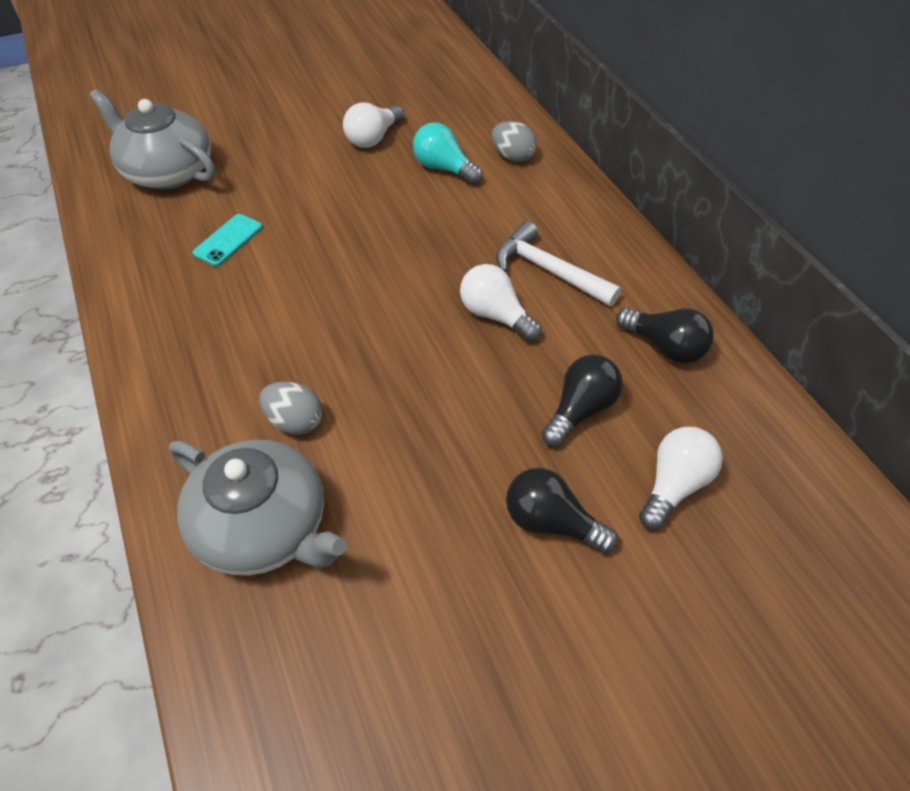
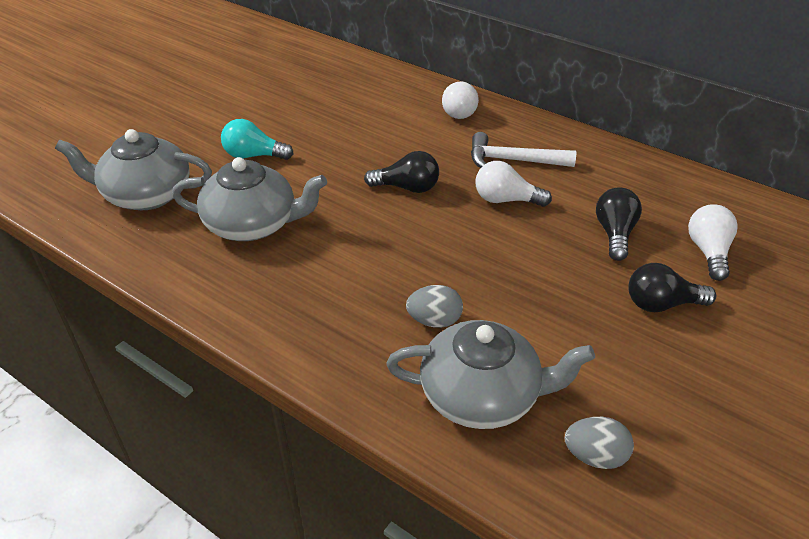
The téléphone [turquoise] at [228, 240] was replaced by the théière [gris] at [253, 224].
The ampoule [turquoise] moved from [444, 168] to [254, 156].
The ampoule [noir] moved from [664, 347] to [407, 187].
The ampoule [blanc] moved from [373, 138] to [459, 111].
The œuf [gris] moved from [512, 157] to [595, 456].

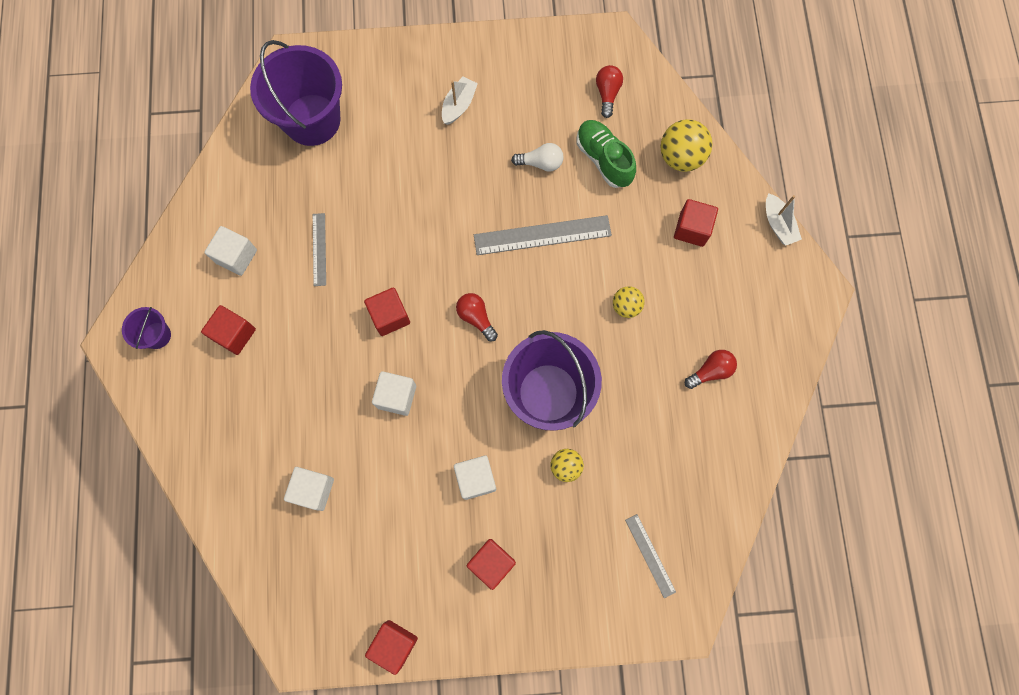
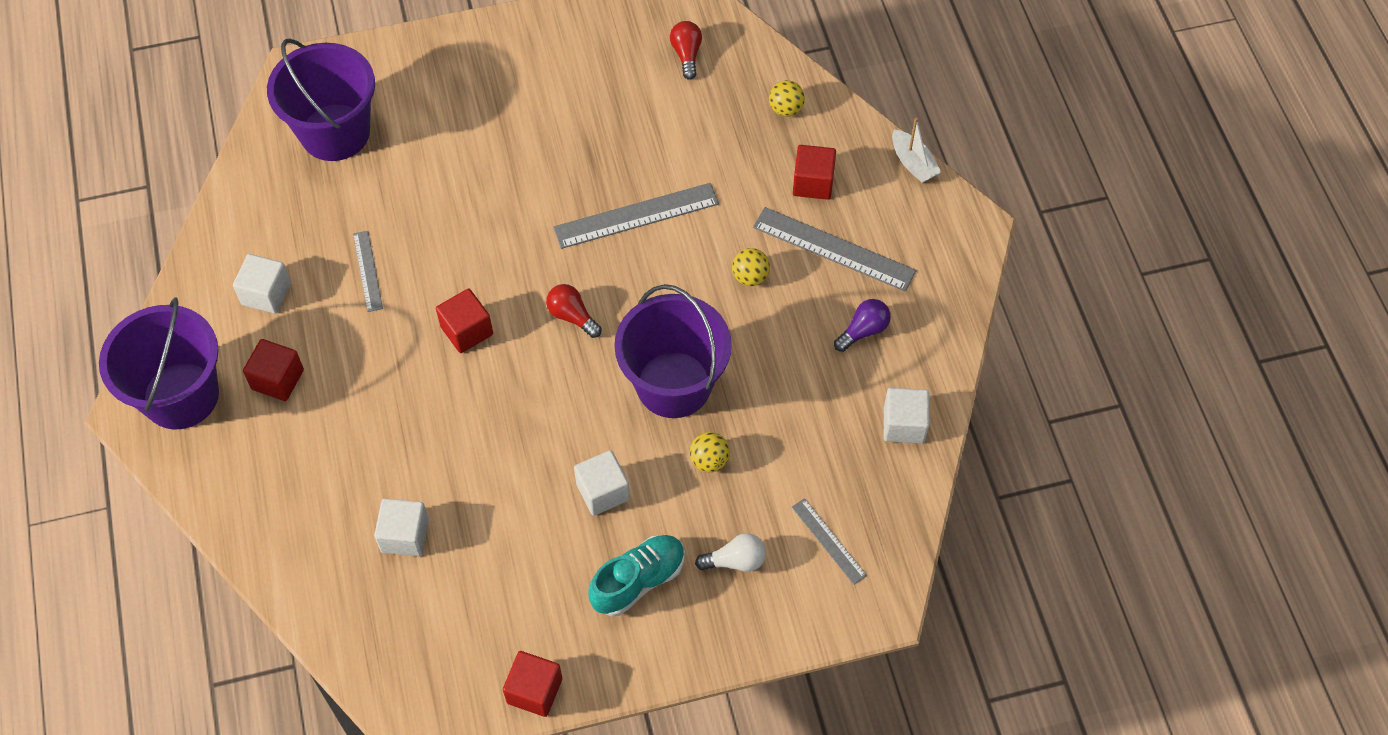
The seau [violet] at [157, 335] changed to 2.17 times the size.
The cube [rouge] at [491, 563] was replaced by the chaussure [turquoise] at [638, 581].
The ampoule [blanc] moved from [541, 163] to [735, 561].
The règle [gris] at [833, 249] appeared.
The balle [jaune] at [680, 157] changed to 0.60 times the size.
The ampoule [rouge] at [710, 371] became the ampoule [violet] at [863, 331].
The cube [blanc] moved from [396, 396] to [904, 425].
The bateau [blanc] at [459, 105] disappeared.
The chaussure [vert] at [603, 159] disappeared.

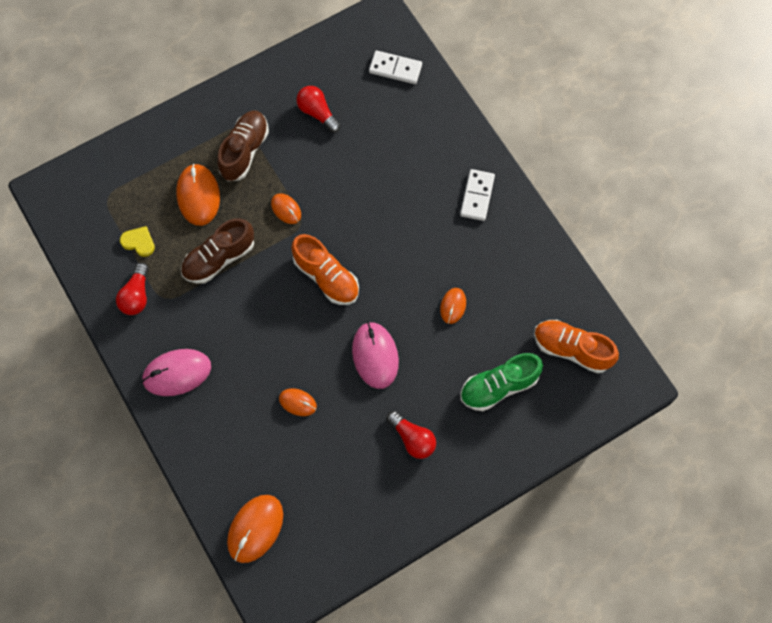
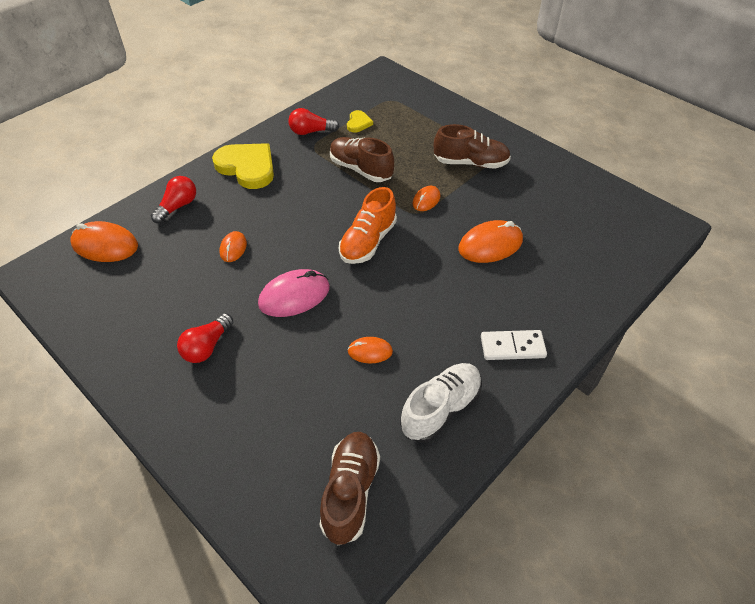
The ampoule [rouge] moved from [317, 113] to [178, 206].
The souris [rose] at [177, 373] was replaced by the cœur [jaune] at [247, 167].
The chaussure [orange] at [571, 349] became the chaussure [marron] at [350, 492].
The chaussure [blanc] at [441, 409] appeared.
The souris [orange] moved from [198, 196] to [490, 245].
The domino [blanc] at [395, 69] disappeared.
The chaussure [vert] at [499, 386] disappeared.

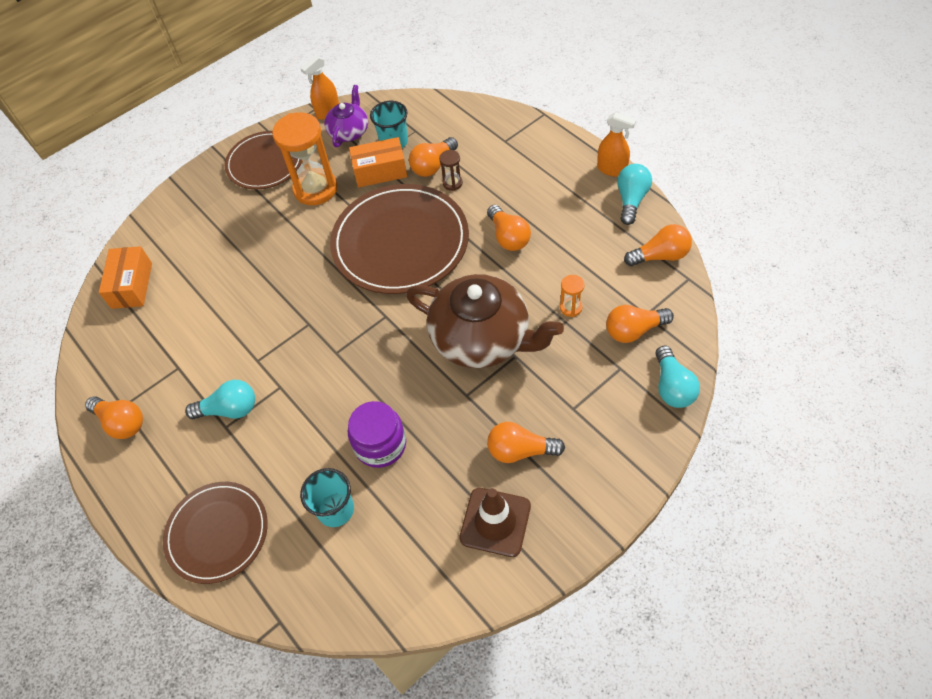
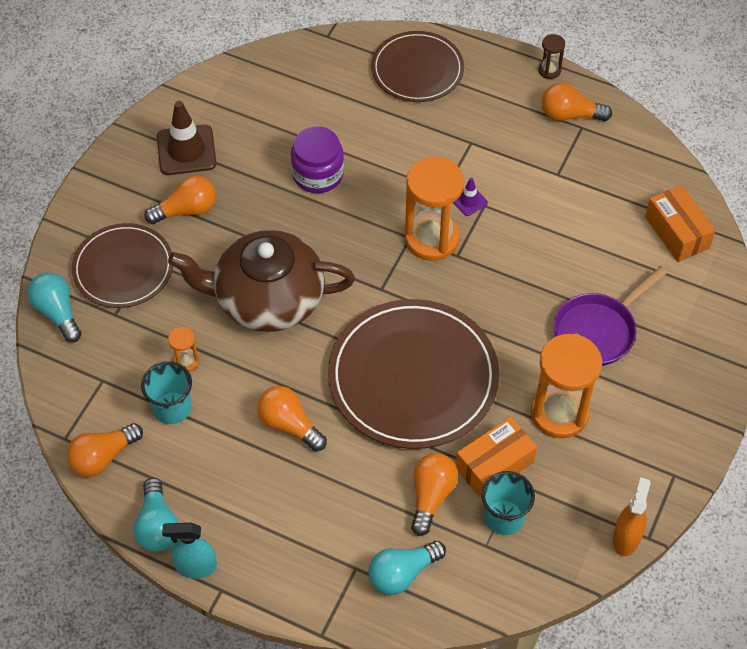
The assiette [marron] moved from [265, 163] to [123, 268].
The gobelet [turquoise] moved from [335, 509] to [172, 408].
The vaporisateur [orange] at [612, 169] became the vaporisateur [turquoise] at [195, 566].
The ampoule [turquoise] moved from [229, 409] to [402, 573].
The sablier [orange] at [431, 239] appeared.
The cône de chantier [violet] at [469, 201] appeared.
The sablier [marron] moved from [452, 183] to [549, 70].
The poêle [violet] at [598, 330] appeared.
The théière [violet] at [349, 131] disappeared.
The ampoule [orange] at [634, 330] disappeared.

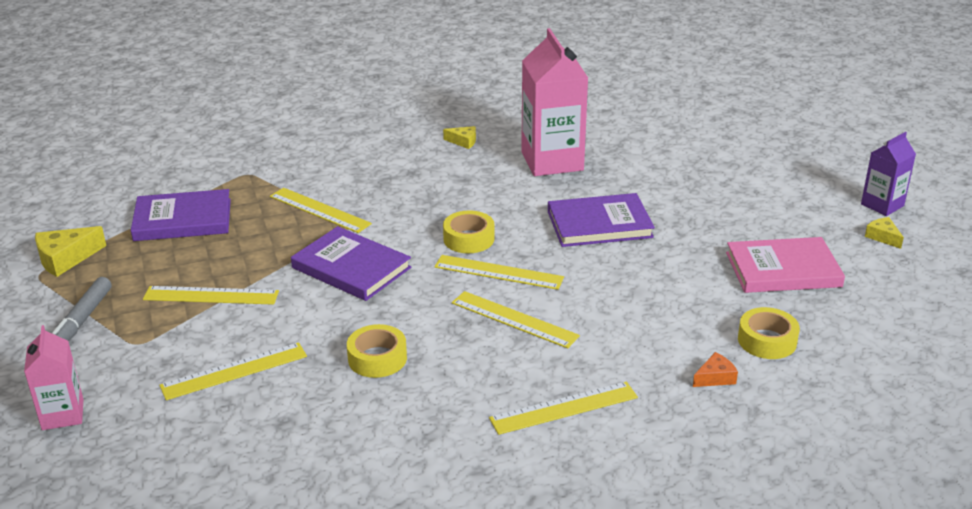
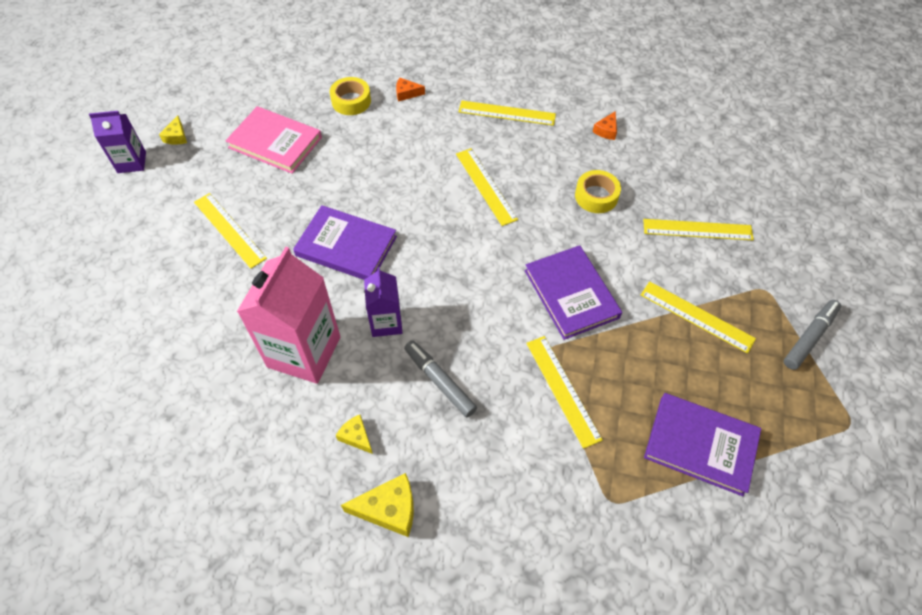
The règle [jaune] moved from [498, 272] to [229, 230].
The fromage [jaune] moved from [66, 259] to [389, 509].
The brique de lait [violet] at [386, 322] appeared.
The feutre [gris] at [439, 381] appeared.
The fromage [orange] at [606, 130] appeared.
The brique de lait [rose] at [62, 414] disappeared.
The ruban adhésif [jaune] at [469, 239] disappeared.

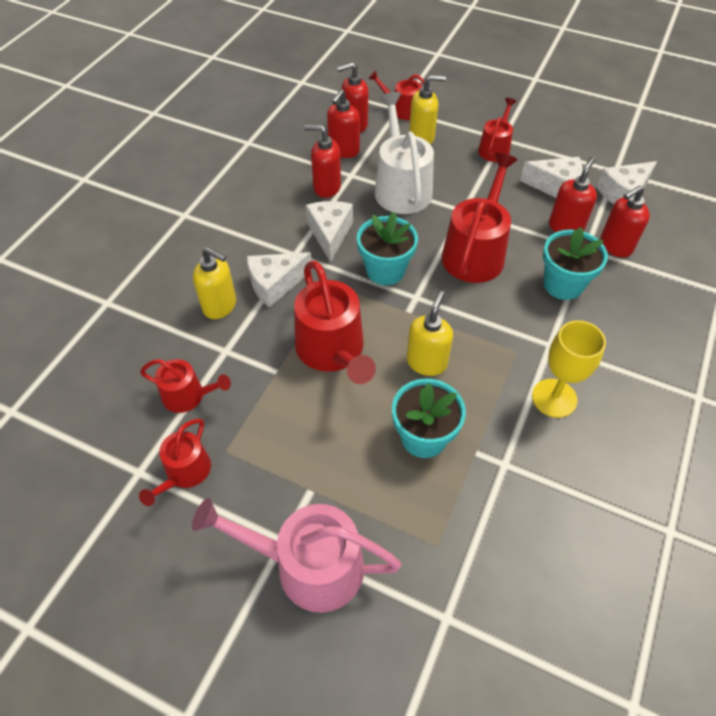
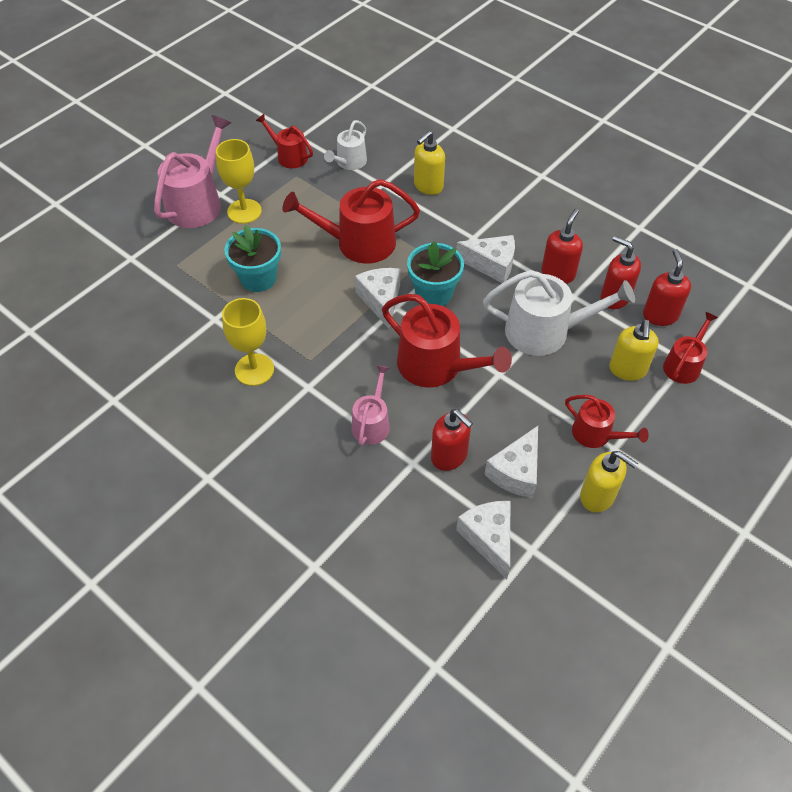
The verre à pied [jaune] at [244, 211] appeared.
The arrosoir [rouge] at [188, 396] became the arrosoir [blanc] at [349, 162].
The pot de fleurs [turquoise] at [563, 284] was replaced by the arrosoir [rose] at [372, 423].
The fromage [blanc] moved from [275, 284] to [381, 300].
The distributeur de savon [jaune] moved from [426, 362] to [597, 496].
The distributeur de savon [rouge] at [615, 246] disappeared.

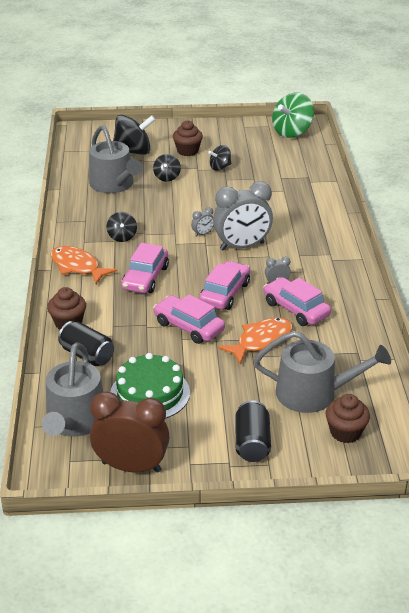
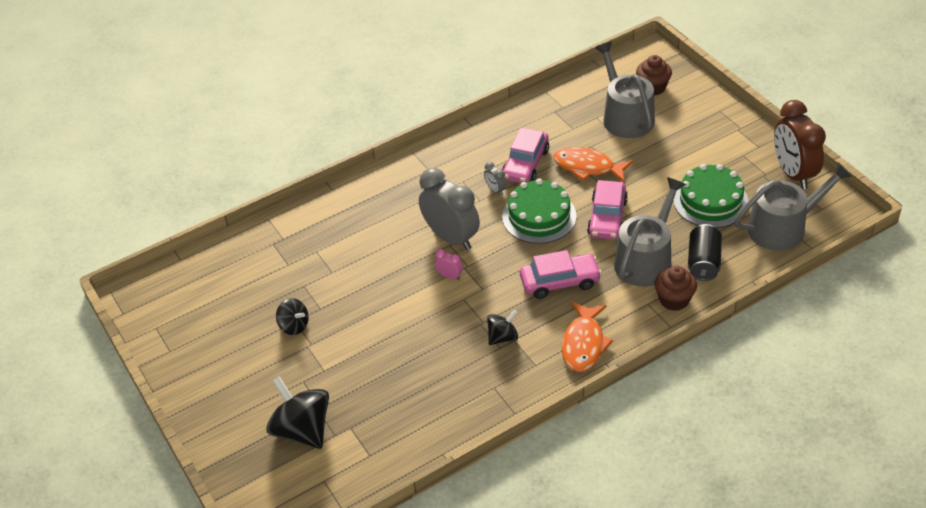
The réveil [gris] at [202, 234] became the réveil [rose] at [449, 276].
The voiture [rose] at [225, 293] was replaced by the gâteau [vert] at [539, 216].
The arrosoir [gris] moved from [114, 184] to [646, 259].
The toupie [noir] at [167, 177] disappeared.
The muffin [marron] at [187, 151] disappeared.
The canette [noir] at [252, 443] disappeared.
The toupie [vert] at [292, 132] disappeared.

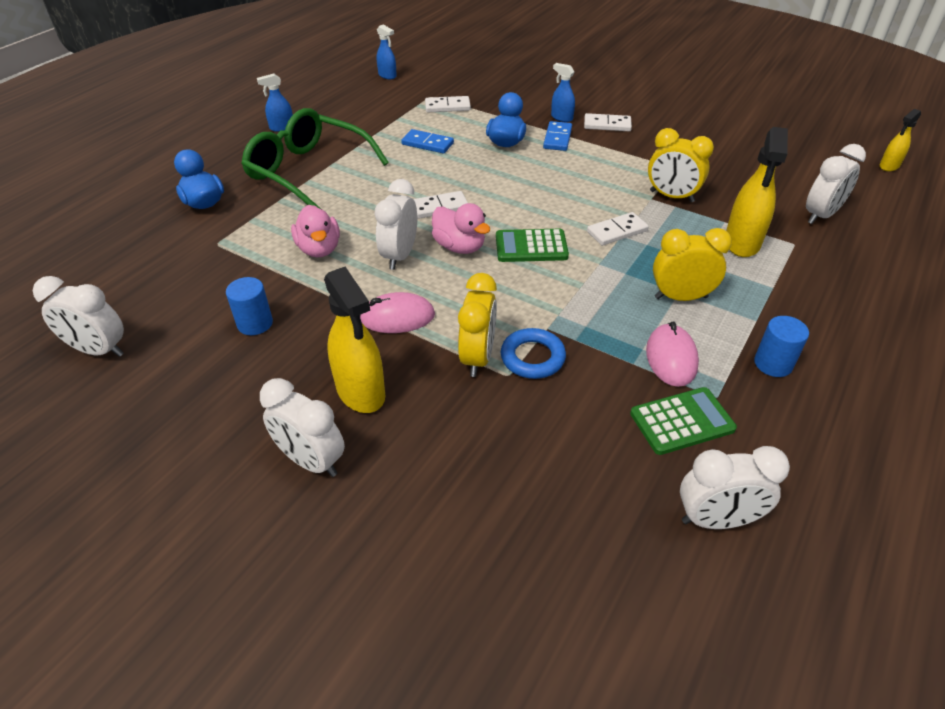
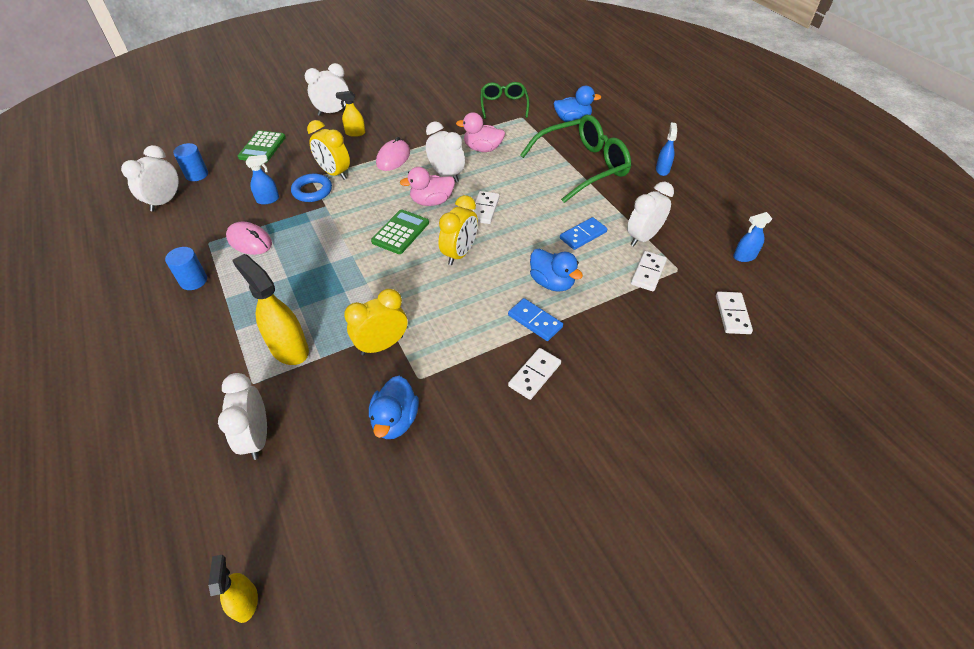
The cylindre [bleu] moved from [255, 323] to [197, 174].
The calculatrice [vert] moved from [682, 421] to [262, 147].
The vaporisateur [bleu] moved from [561, 117] to [268, 200].
The vaporisateur [jaune] at [361, 392] changed to 0.55 times the size.
The canard [bleu] at [395, 420] appeared.
The réveil [jaune] moved from [681, 297] to [459, 254].
The lunettes [vert] at [504, 105] appeared.
The réveil [blanc] moved from [99, 350] to [643, 237].
The domino [blanc] moved from [617, 231] to [732, 314].

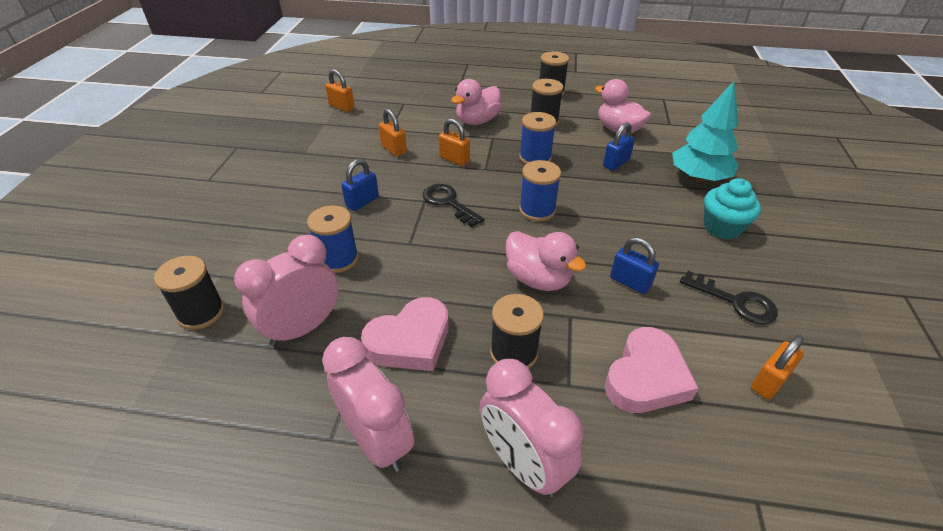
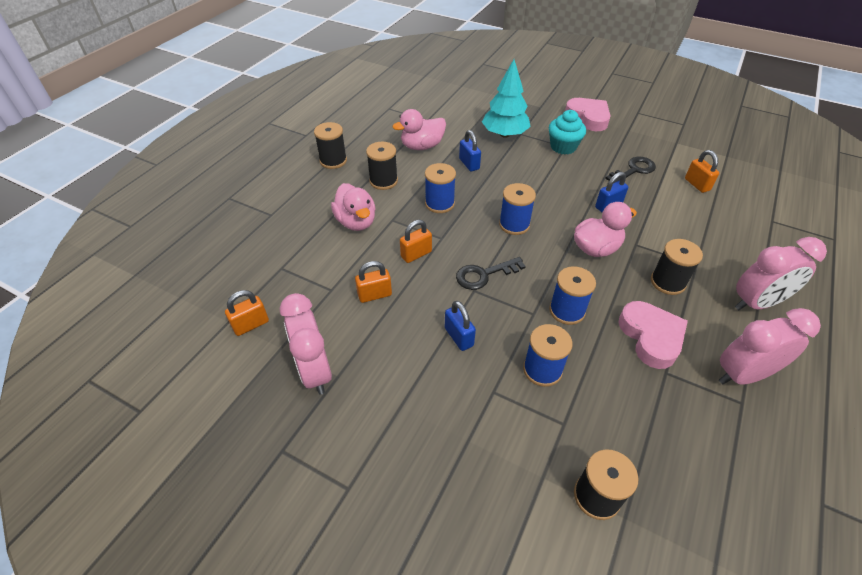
The réveil [rose] moved from [302, 328] to [315, 371].
The bobine [bleu] at [567, 311] appeared.
The cœur [rose] moved from [646, 377] to [588, 118].

